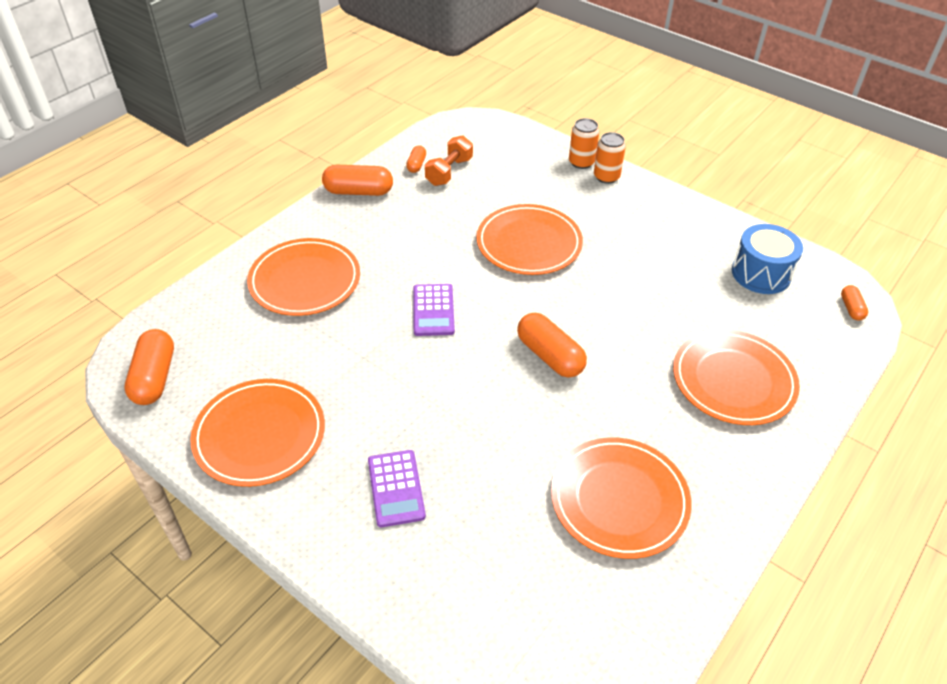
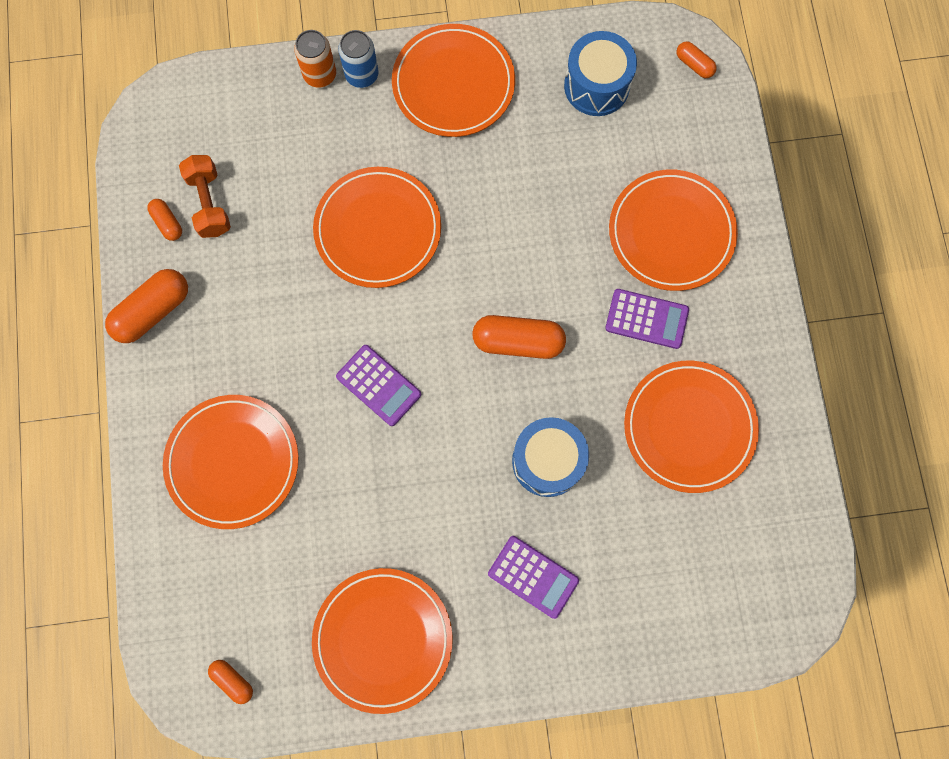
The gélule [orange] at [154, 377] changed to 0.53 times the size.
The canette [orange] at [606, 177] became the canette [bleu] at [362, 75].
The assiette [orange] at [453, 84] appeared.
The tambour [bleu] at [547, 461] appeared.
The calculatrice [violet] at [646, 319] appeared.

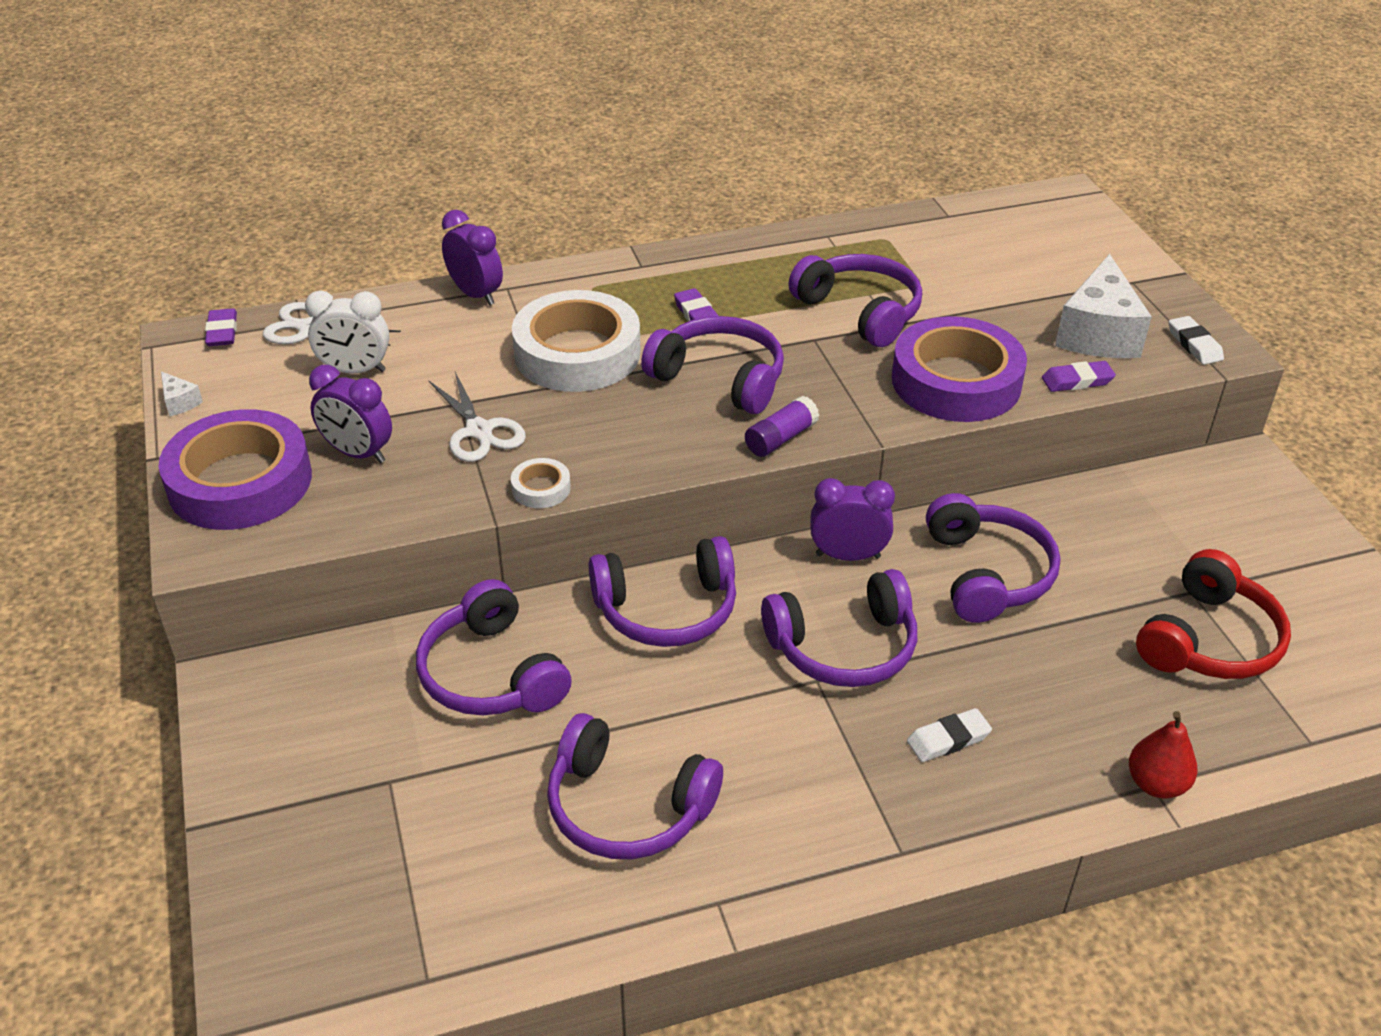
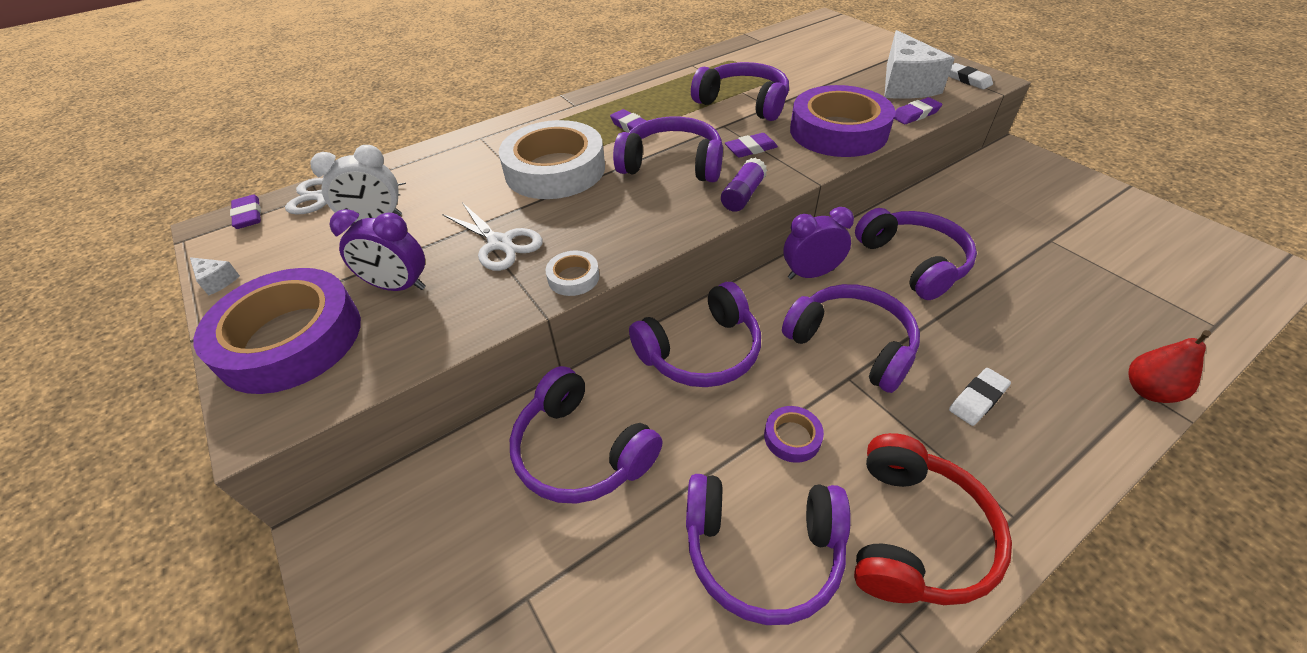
The gomme [violet] at [750, 149] appeared.
The ruban adhésif [violet] at [792, 437] appeared.
The casque audio [violet] at [843, 646] turned 105 degrees counterclockwise.
The casque audio [rouge] moved from [1208, 640] to [914, 534].
The réveil [violet] at [476, 294] disappeared.

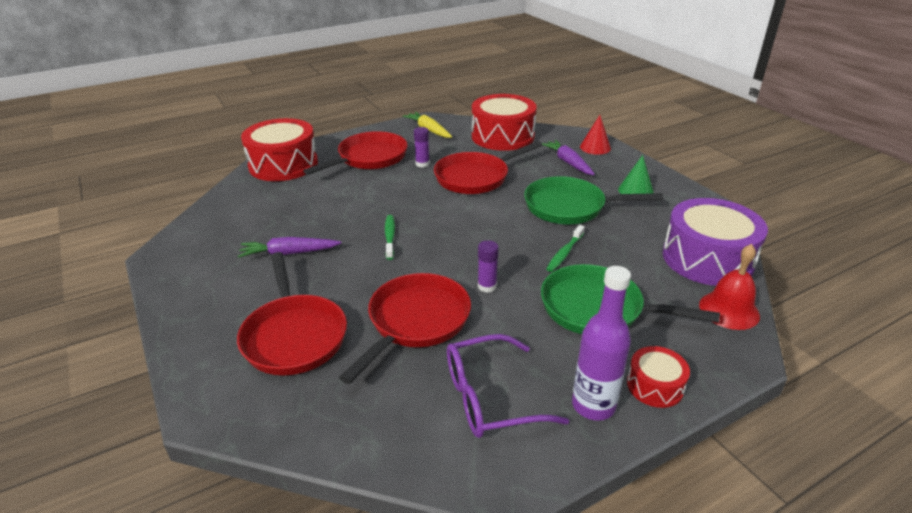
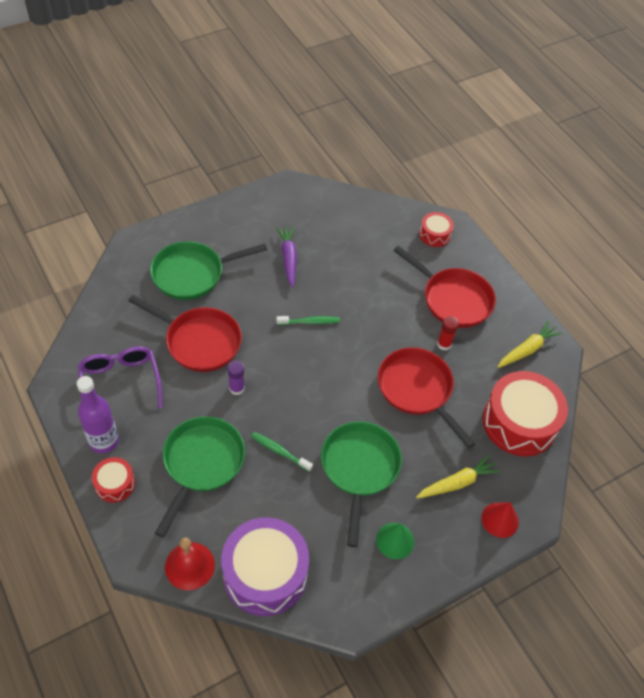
The poêle [rouge] at [294, 336] became the poêle [vert] at [192, 274].
The carotte [violet] at [568, 162] became the carotte [jaune] at [457, 483].
The tambour [rouge] at [283, 164] changed to 0.49 times the size.
The bâton de colle [violet] at [422, 164] became the bâton de colle [rouge] at [444, 344].

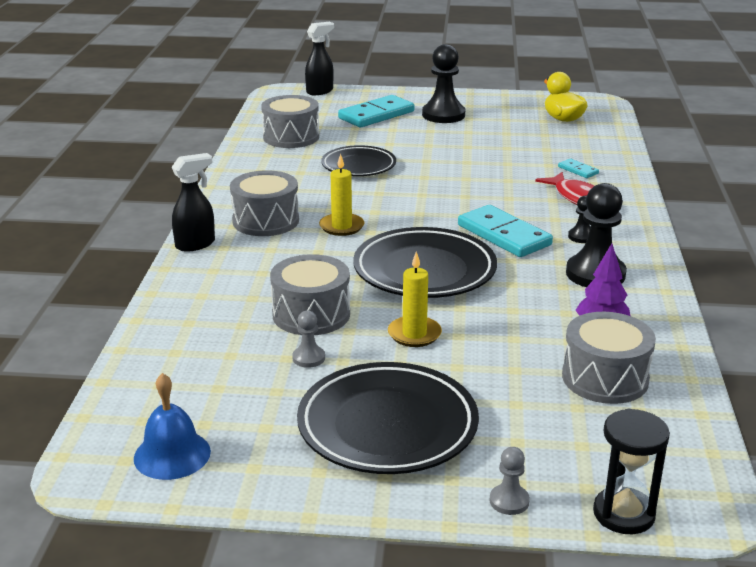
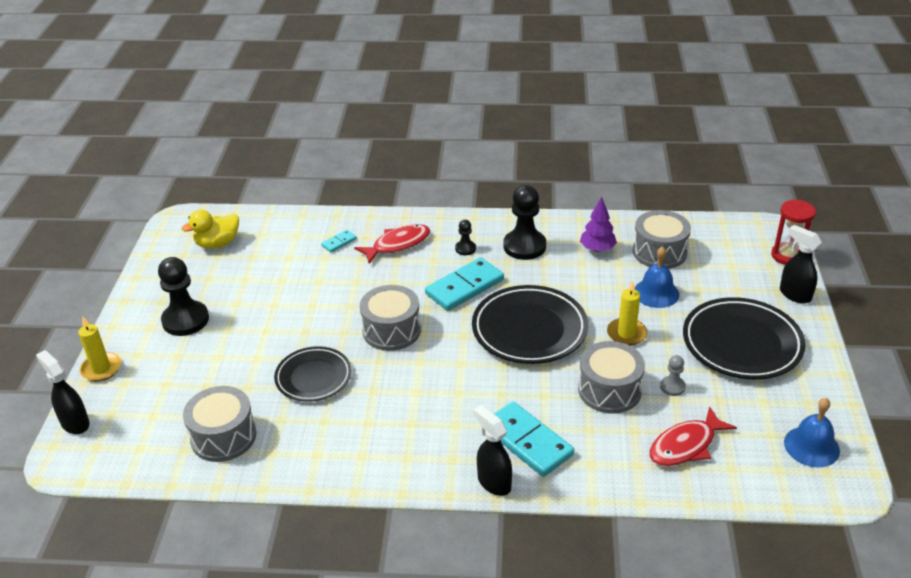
The bougie [jaune] moved from [341, 227] to [101, 369].
The tambour [gris] moved from [266, 221] to [391, 330].
The domino [turquoise] moved from [376, 115] to [527, 441].
The cloche [bleu] at [656, 293] appeared.
The poisson [rouge] at [685, 445] appeared.
The sablier [noir] at [623, 514] became the sablier [rouge] at [787, 255].
The pion [gris] at [509, 501] was replaced by the vaporisateur [noir] at [794, 294].

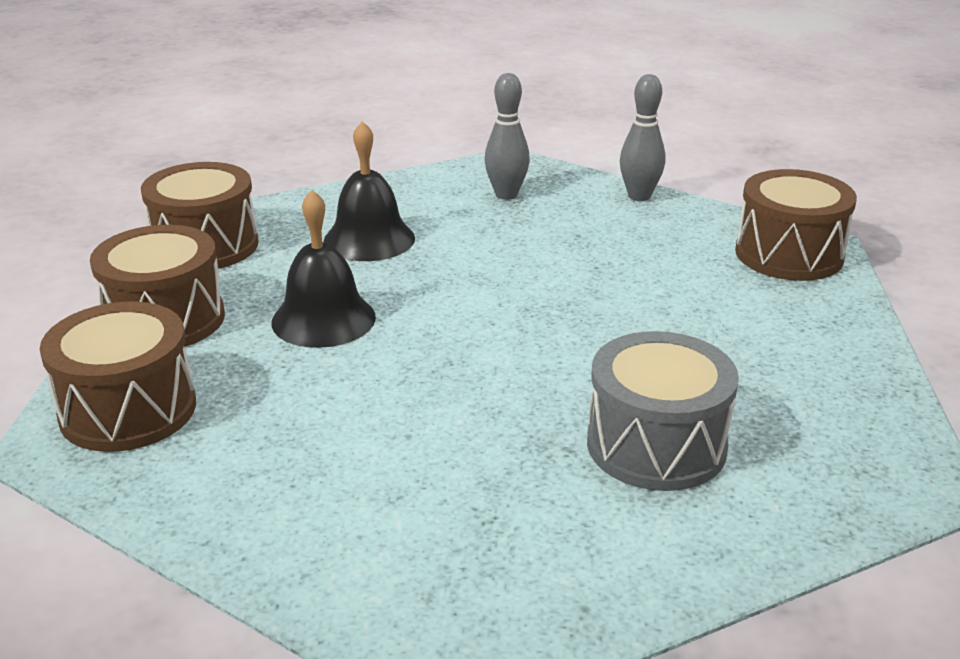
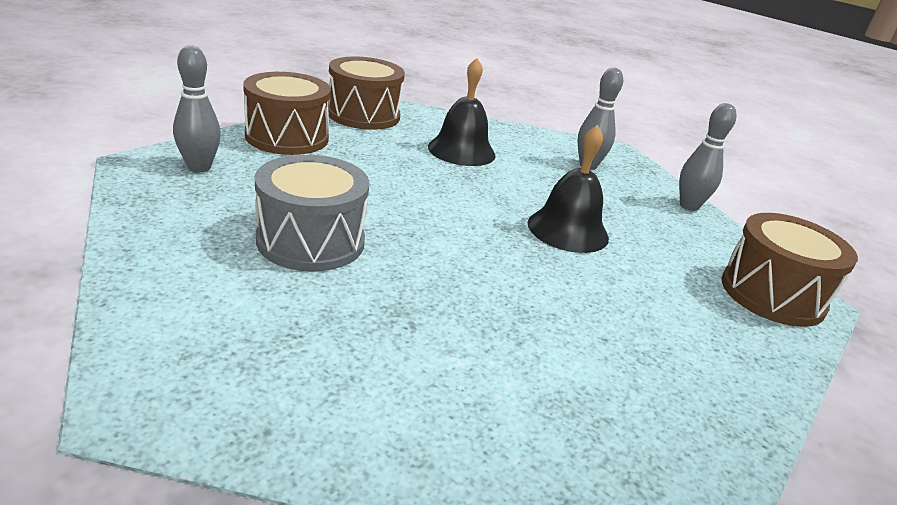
The tambour [marron] at [128, 410] was replaced by the quille [gris] at [199, 167].
The tambour [gris] moved from [656, 445] to [311, 241].
The cloche [noir] moved from [323, 319] to [568, 230].

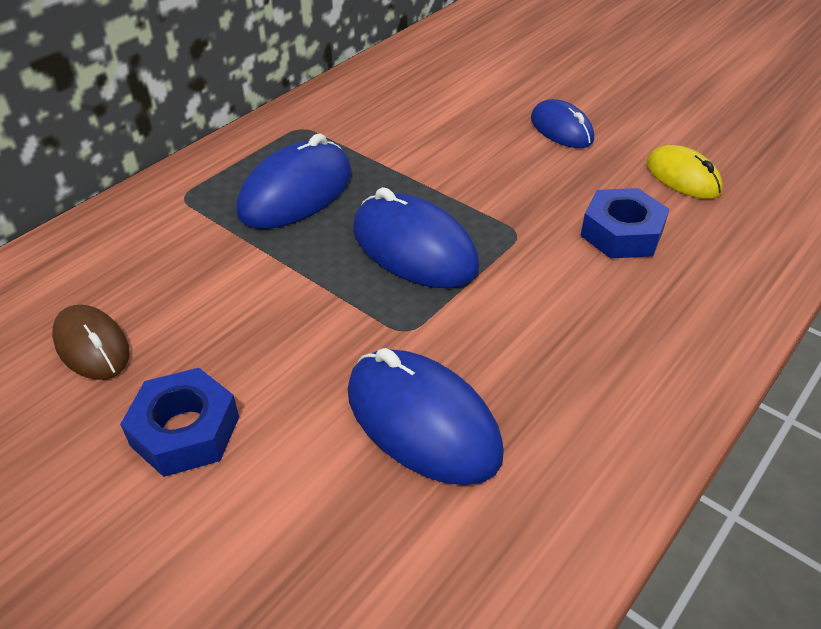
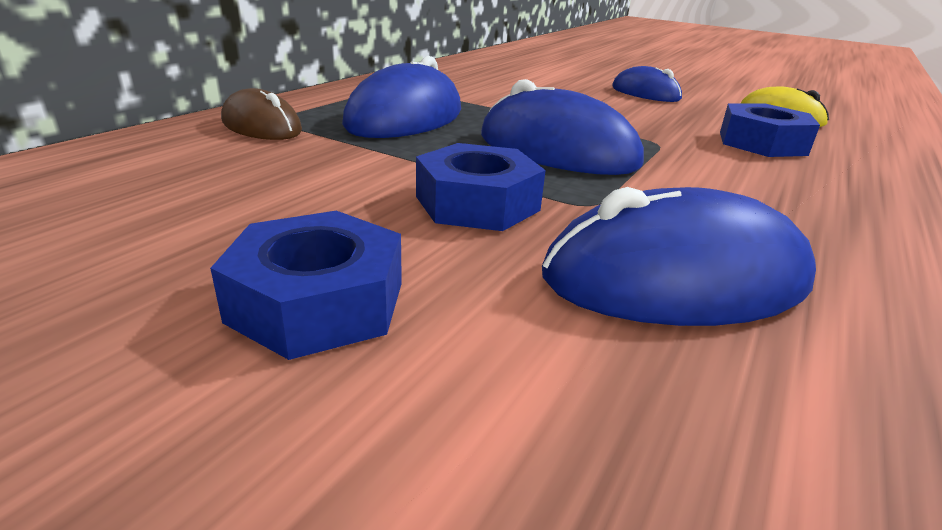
The souris [marron] moved from [92, 346] to [261, 126].
The écrou [bleu] at [477, 203] appeared.
The souris [bleu] at [422, 421] turned 45 degrees counterclockwise.

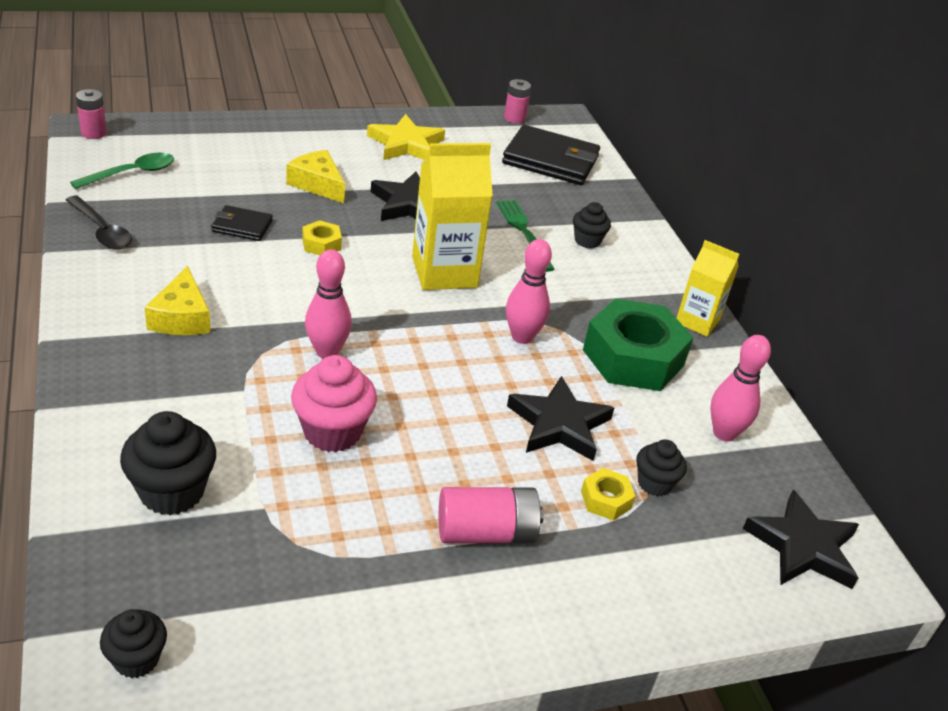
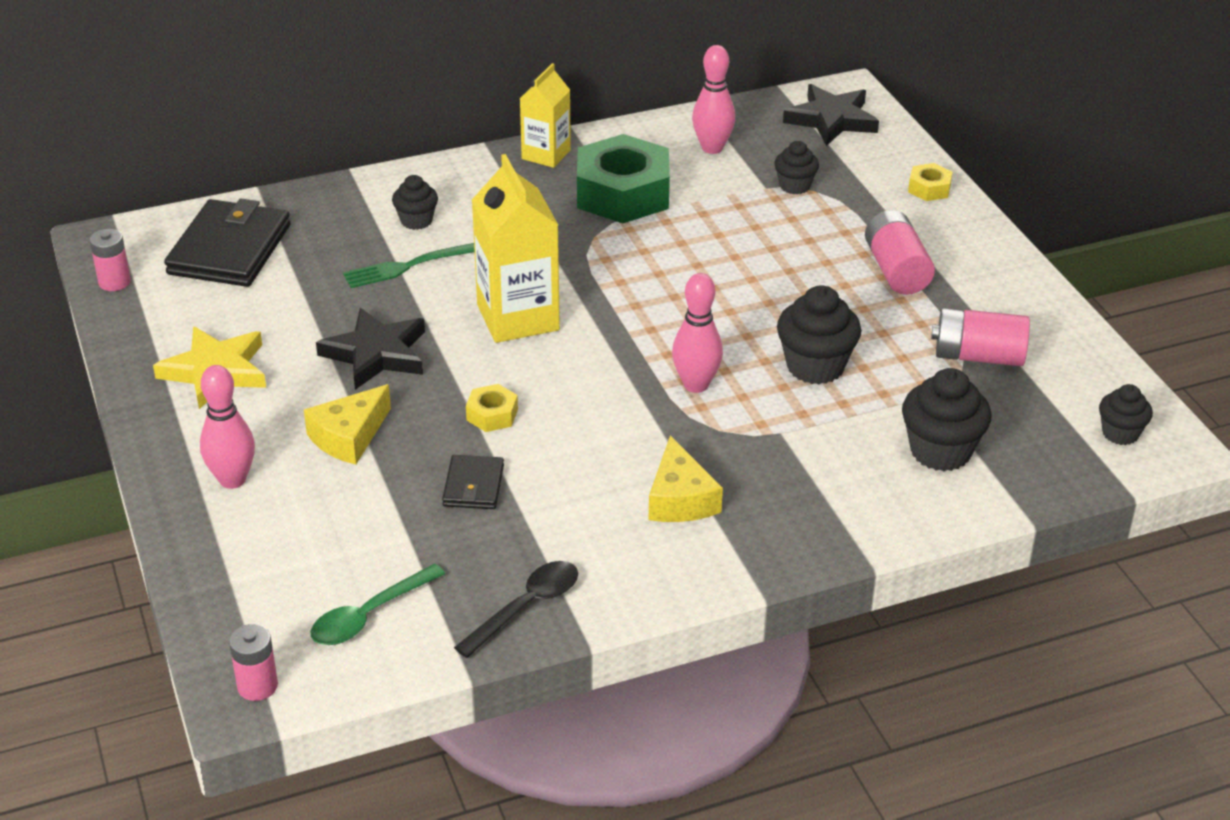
The quille [rose] moved from [522, 337] to [232, 480].
The cuillère [vert] at [131, 173] turned 90 degrees counterclockwise.
The fromage [jaune] at [181, 317] turned 90 degrees clockwise.
The muffin [rose] at [332, 432] became the muffin [noir] at [815, 366].
The écrou [jaune] moved from [606, 500] to [929, 188].
The pile [rose] at [978, 356] appeared.
The étoile [noir] at [559, 424] disappeared.

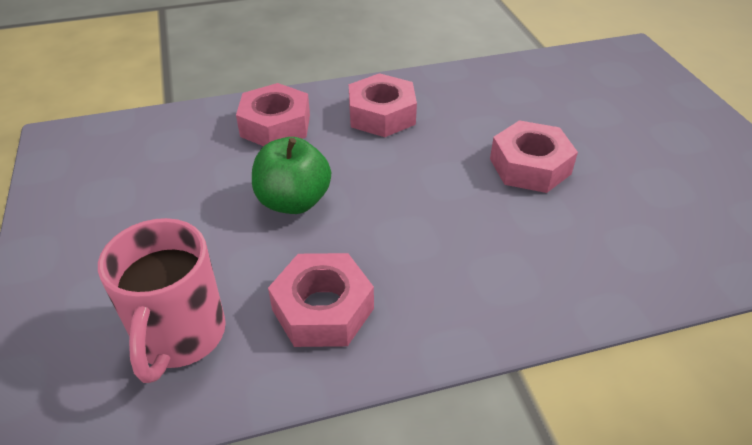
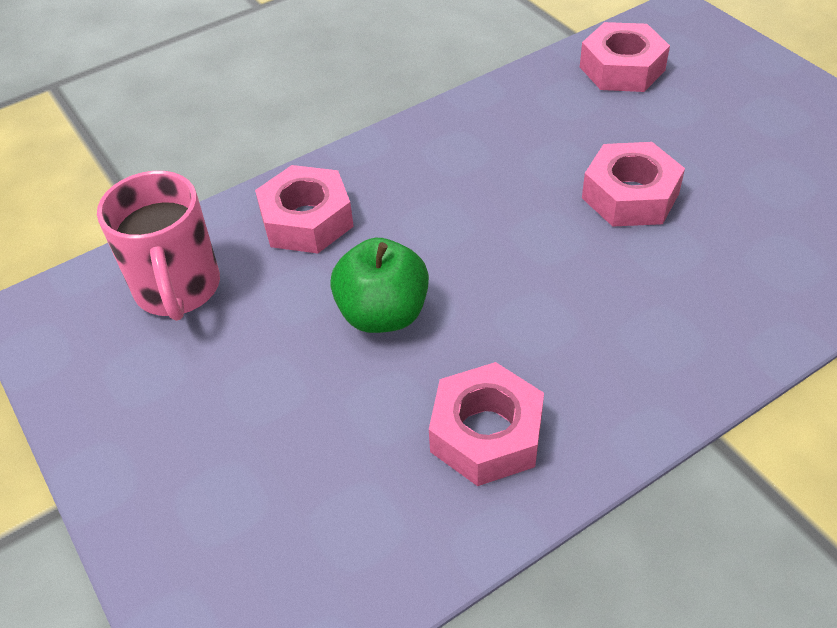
The tasse [rose] moved from [180, 337] to [178, 290].
The écrou [rose] moved from [381, 115] to [622, 68].

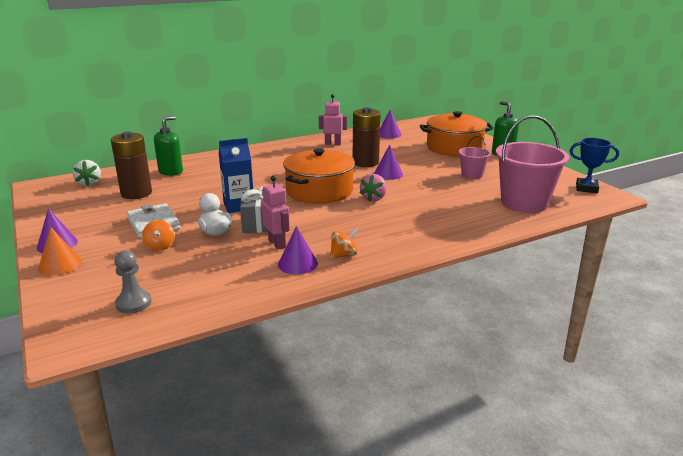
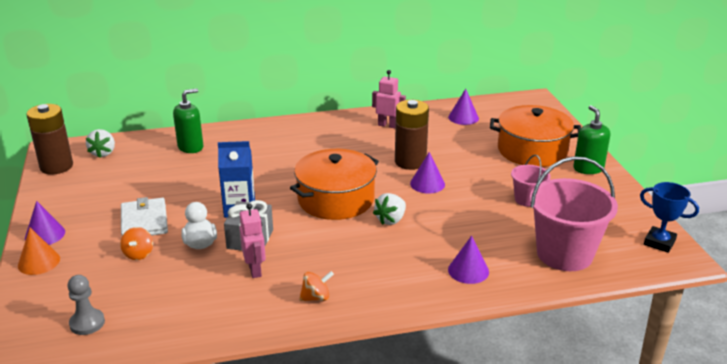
The pile [marron] moved from [136, 193] to [56, 166].
The fraise [rose] at [374, 198] became the fraise [blanc] at [390, 220].
The cône [violet] moved from [297, 264] to [468, 270].

